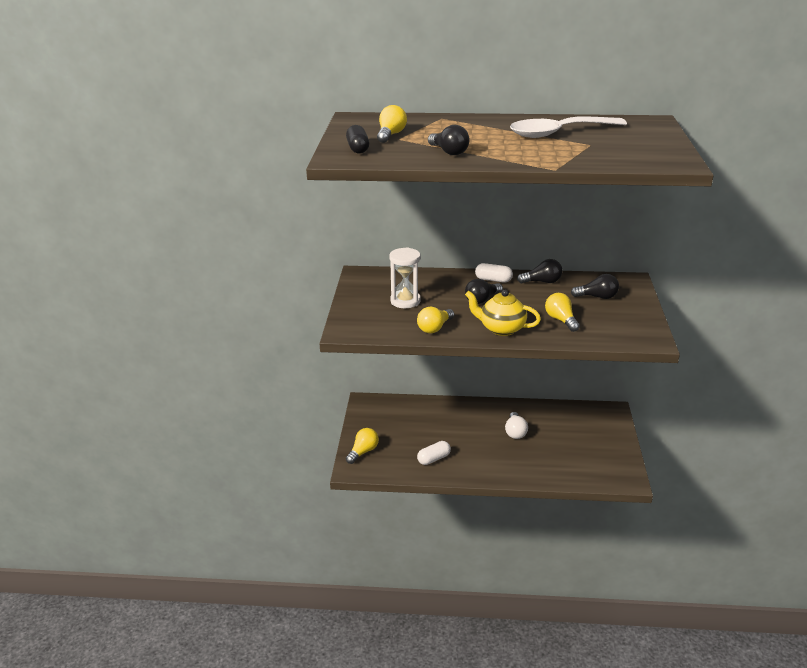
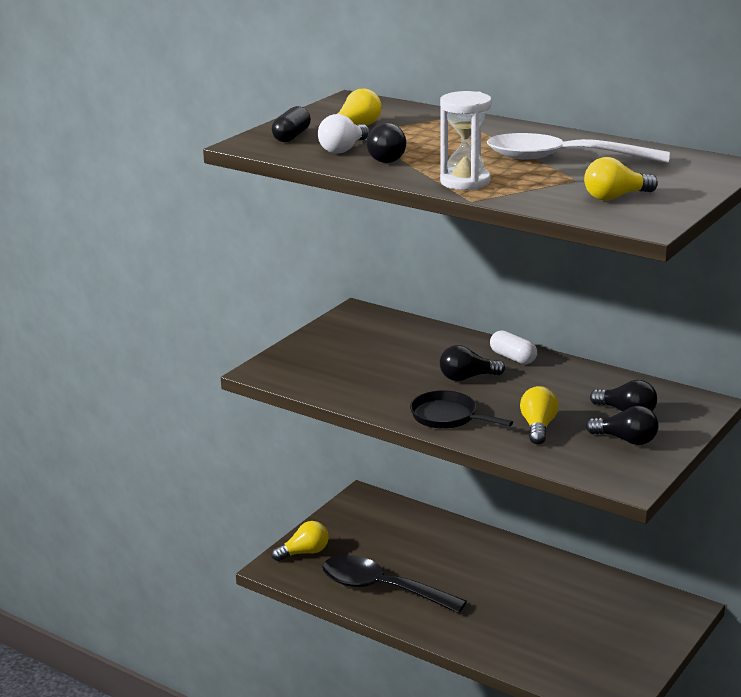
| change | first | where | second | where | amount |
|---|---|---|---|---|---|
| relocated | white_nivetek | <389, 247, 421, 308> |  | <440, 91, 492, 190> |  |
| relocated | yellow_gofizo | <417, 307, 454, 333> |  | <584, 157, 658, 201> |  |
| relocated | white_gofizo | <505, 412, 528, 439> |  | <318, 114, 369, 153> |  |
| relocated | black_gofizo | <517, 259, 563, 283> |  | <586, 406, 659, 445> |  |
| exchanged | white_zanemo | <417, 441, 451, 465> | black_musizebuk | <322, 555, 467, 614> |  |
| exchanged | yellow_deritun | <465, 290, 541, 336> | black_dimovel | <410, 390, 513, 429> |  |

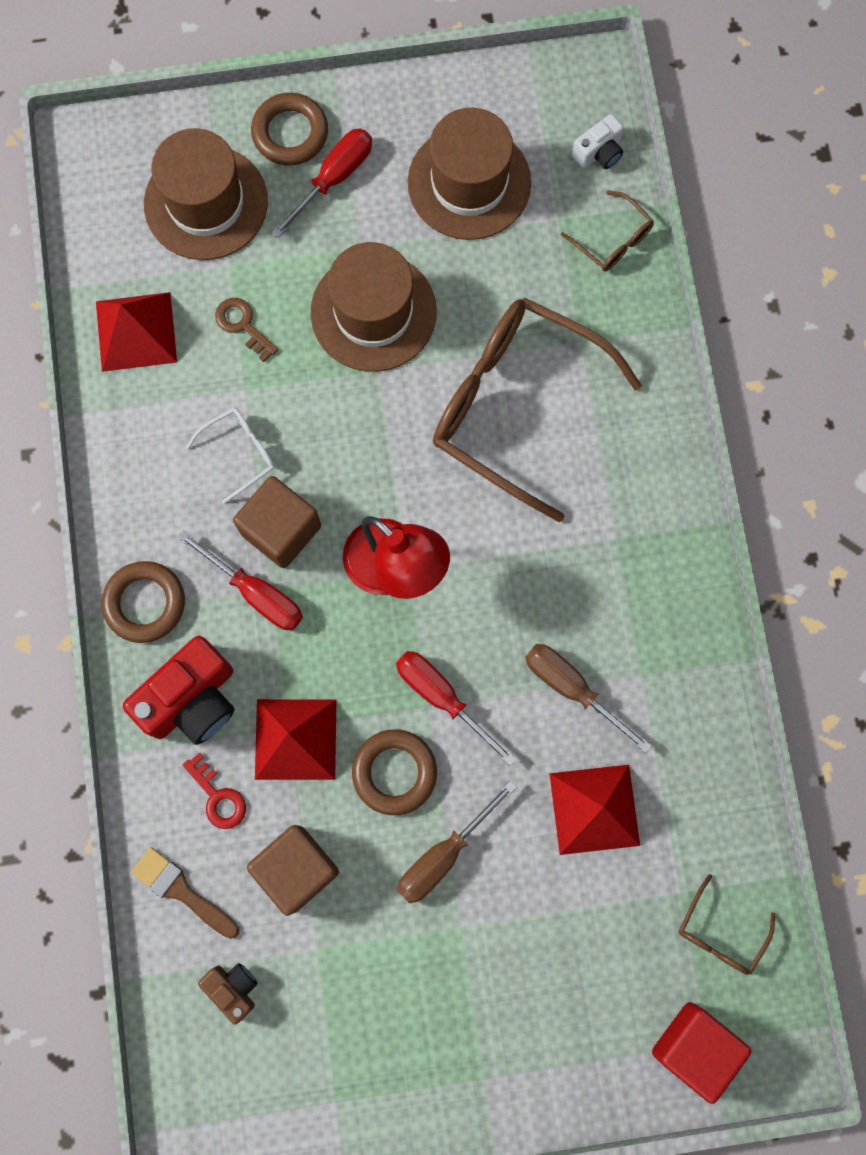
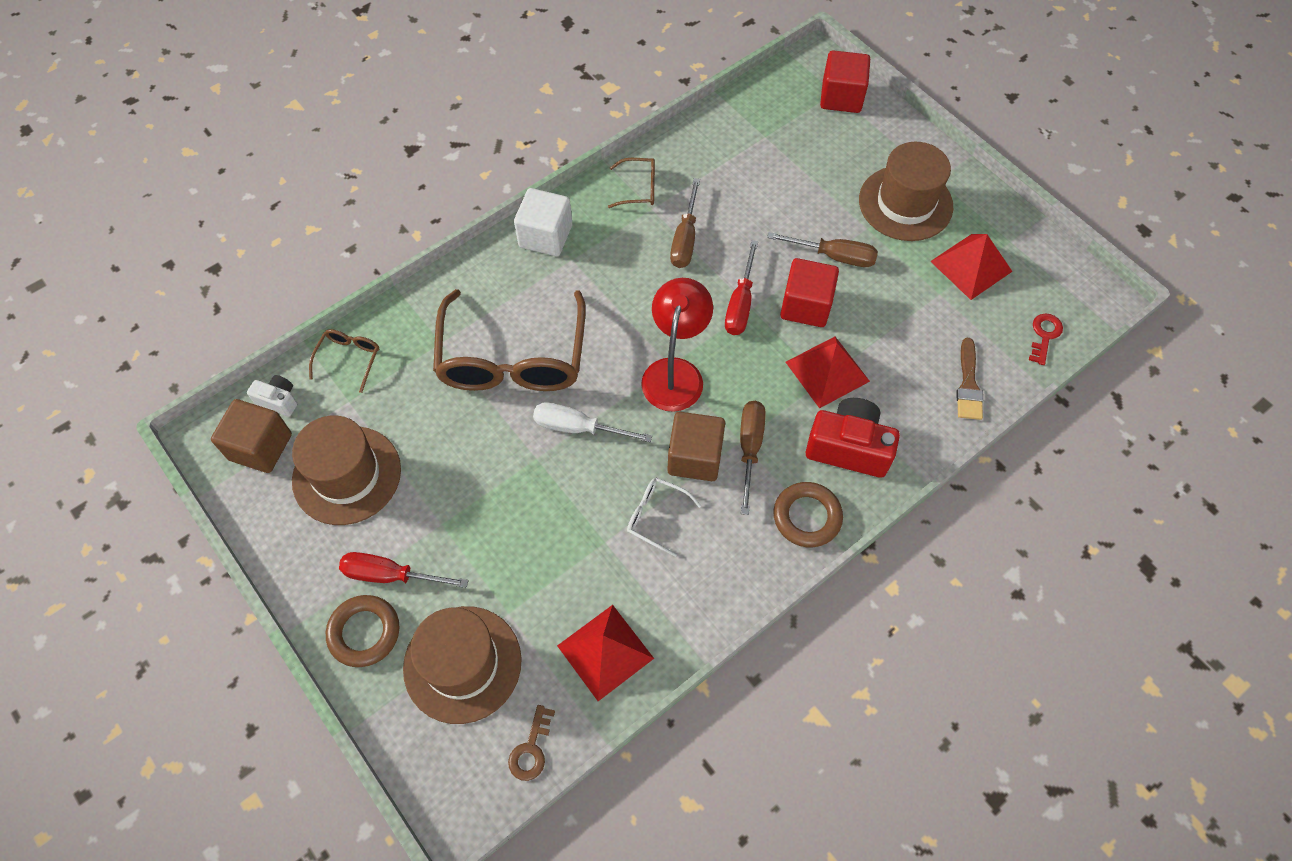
| change | first | where | second | where | amount |
|---|---|---|---|---|---|
| missing | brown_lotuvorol | <198, 963, 257, 1024> |  |  |  |
| appeared |  |  | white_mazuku | <514, 188, 572, 256> |  |
| appeared |  |  | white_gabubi | <533, 402, 652, 442> |  |
| relocated | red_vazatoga | <183, 752, 246, 829> |  | <1029, 314, 1063, 365> |  |
| relocated | brown_vazatoga | <215, 298, 278, 362> |  | <508, 705, 555, 781> |  |
| relocated | brown_mazuku | <247, 825, 339, 916> |  | <211, 399, 292, 473> |  |
| relocated | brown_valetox | <310, 242, 437, 372> |  | <859, 142, 953, 241> |  |
| relocated | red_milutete | <549, 765, 640, 855> |  | <930, 234, 1013, 300> |  |
| relocated | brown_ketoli | <679, 874, 775, 975> |  | <608, 158, 655, 208> |  |
| exchanged | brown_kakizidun | <352, 729, 437, 815> | red_mazuku | <780, 258, 839, 327> |  |
| colour | red_gabubi | <178, 530, 303, 630> | brown_gabubi | <740, 401, 766, 515> |  |

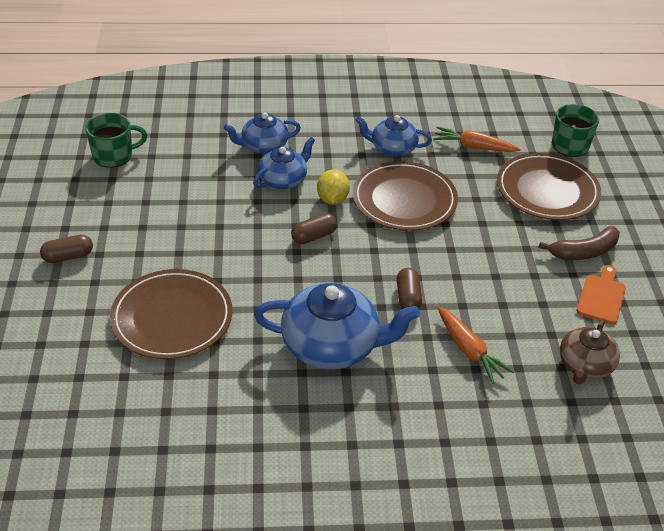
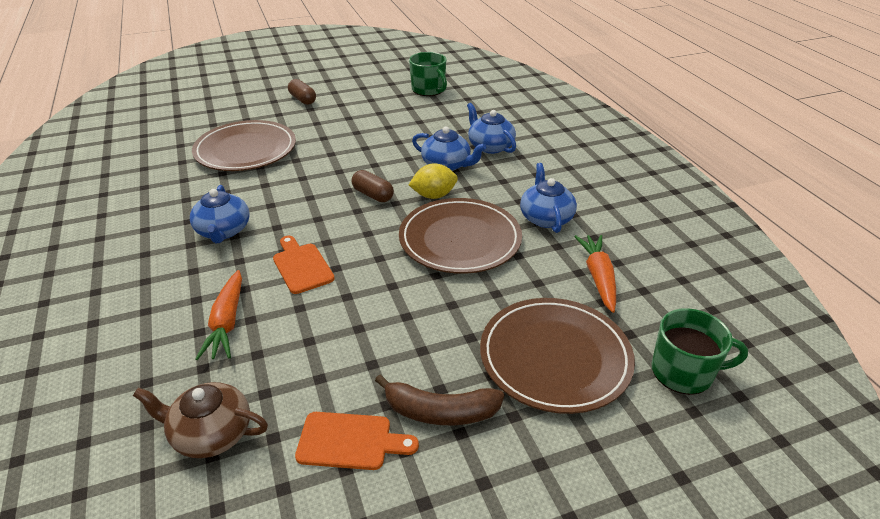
| change | first | where | second | where | amount |
|---|---|---|---|---|---|
| exchanged | brown_zanemo | <397, 268, 422, 309> | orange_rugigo | <273, 236, 335, 294> |  |
| spun | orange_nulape | <437, 306, 514, 384> |  | <195, 270, 242, 360> | 45 degrees counterclockwise |
| spun | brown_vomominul | <538, 226, 620, 260> |  | <375, 375, 504, 425> | 45 degrees counterclockwise |
| size | blue_deritun | <254, 283, 420, 370> |  | <190, 185, 250, 244> | x0.60 |

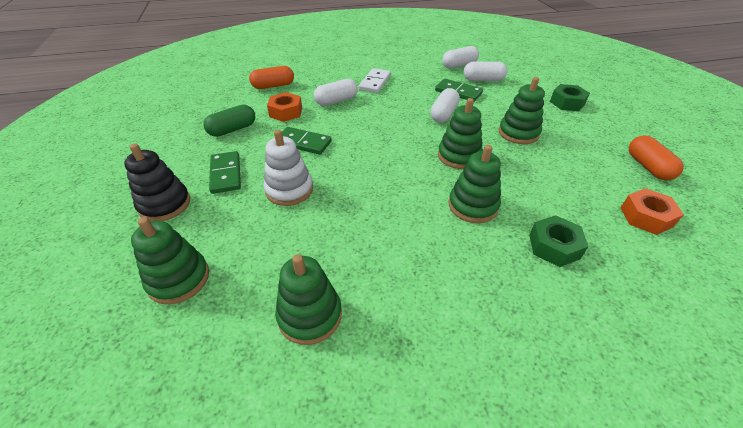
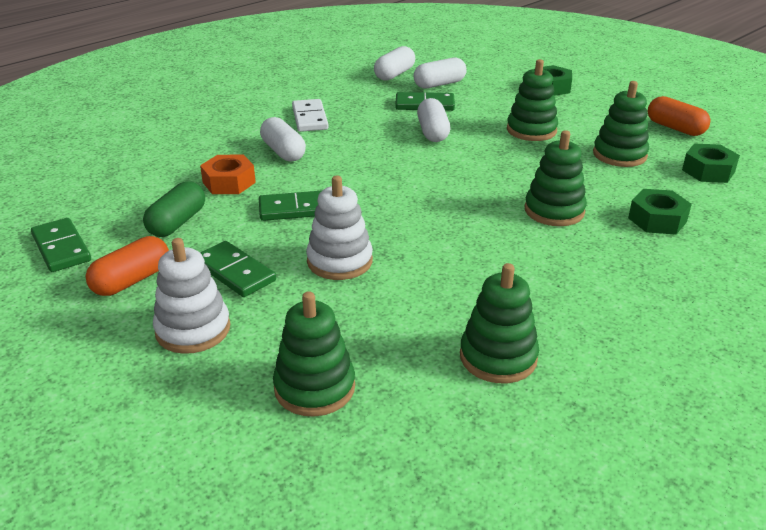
| change | first | where | second | where | amount |
|---|---|---|---|---|---|
| appeared |  |  | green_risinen | <31, 218, 91, 272> |  |
| relocated | orange_zanemo | <249, 66, 294, 89> |  | <86, 236, 169, 296> |  |
| relocated | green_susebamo | <438, 98, 483, 169> |  | <593, 81, 649, 167> |  |
| colour | black_susebamo | <124, 144, 190, 221> | white_susebamo | <153, 238, 230, 354> |  |
| colour | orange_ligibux | <620, 188, 684, 235> | green_ligibux | <682, 144, 740, 183> |  |
| spun | white_zanemo | <314, 79, 358, 106> |  | <260, 117, 306, 162> | 60 degrees counterclockwise |

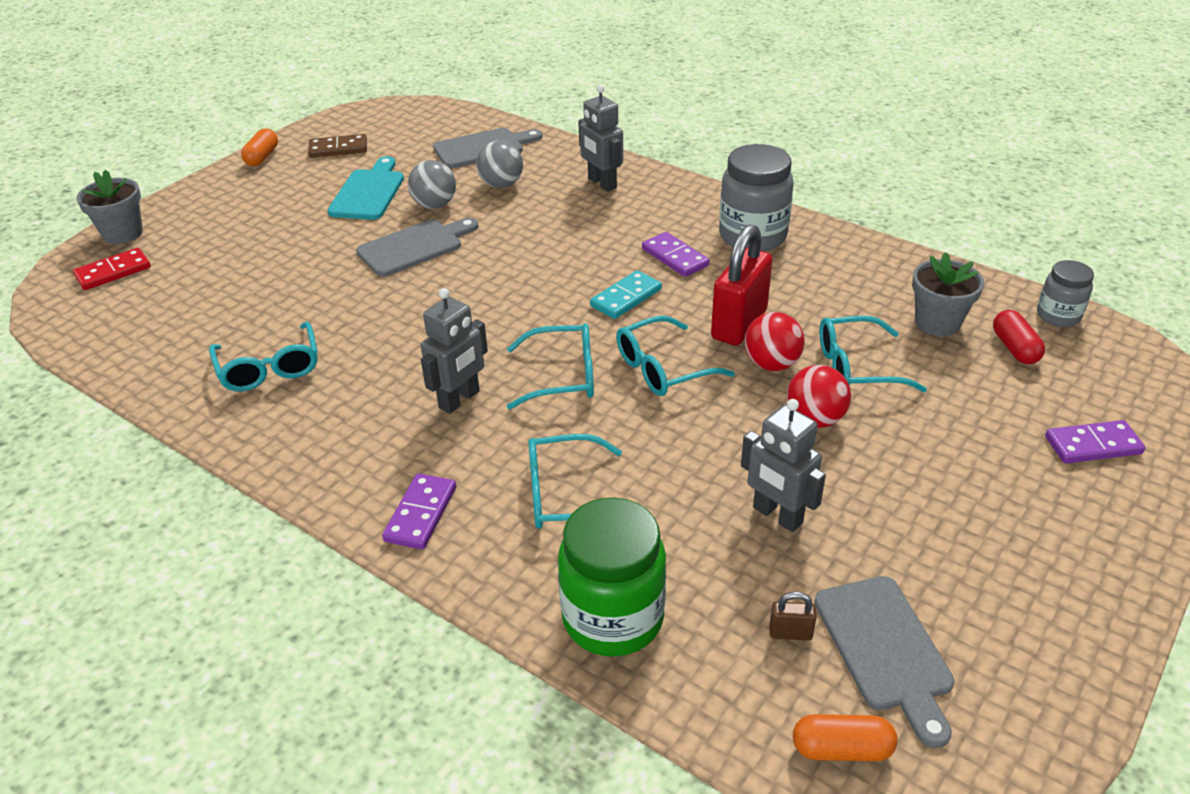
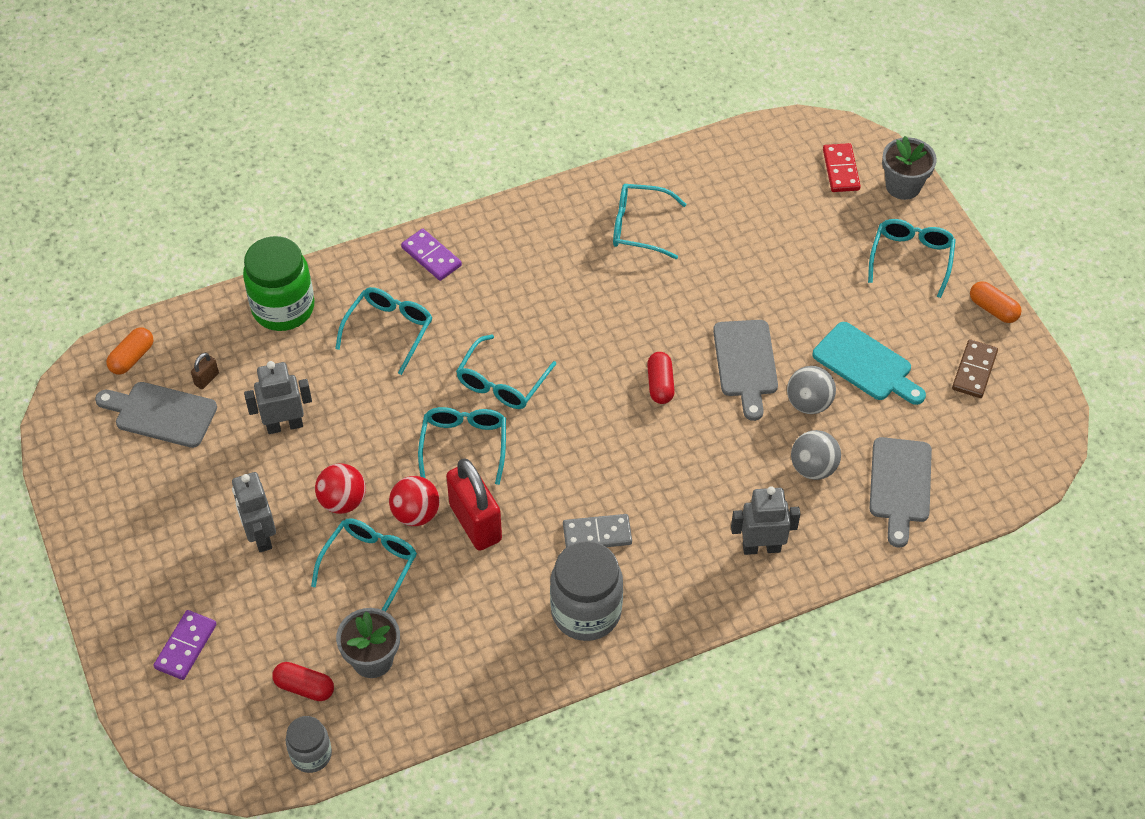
| change | first | where | second | where | amount |
|---|---|---|---|---|---|
| missing | turquoise_risinen | <590, 270, 662, 319> |  |  |  |
| appeared |  |  | red_zanemo | <647, 352, 675, 404> |  |
| appeared |  |  | turquoise_ketoli | <868, 219, 956, 298> |  |
| relocated | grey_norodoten | <420, 288, 488, 414> |  | <232, 472, 276, 552> |  |
| colour | purple_risinen | <642, 232, 710, 277> | grey_risinen | <563, 514, 632, 548> |  |

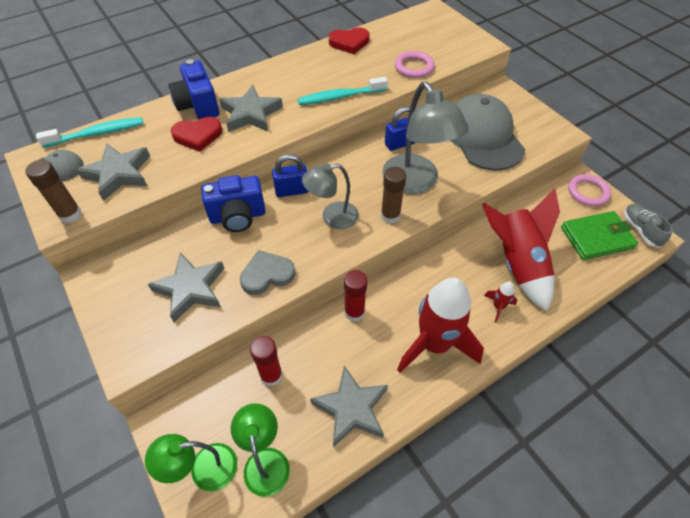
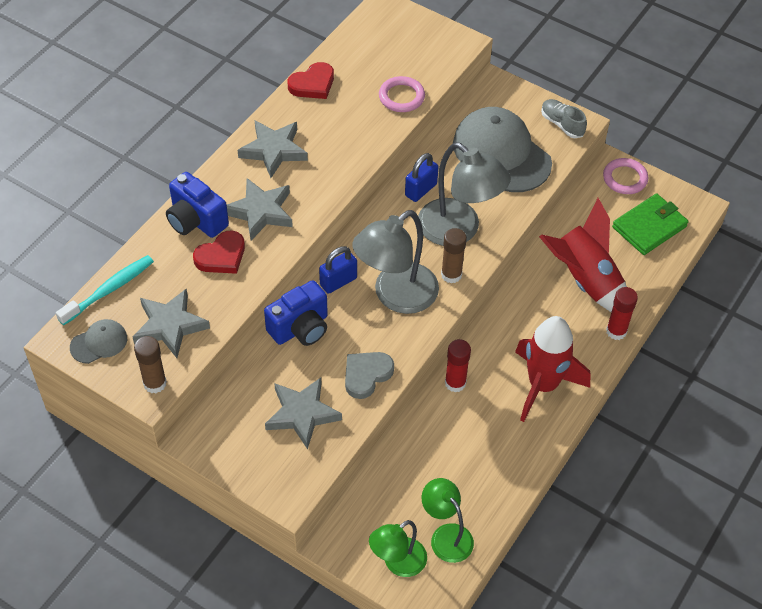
| change | first | where | second | where | amount |
|---|---|---|---|---|---|
| missing | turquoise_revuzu | <298, 77, 388, 105> |  |  |  |
| missing | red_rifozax | <484, 282, 517, 322> |  |  |  |
| relocated | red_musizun | <250, 336, 283, 386> |  | <606, 287, 638, 340> |  |
| relocated | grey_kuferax | <310, 365, 388, 447> |  | <238, 121, 308, 178> |  |
| relocated | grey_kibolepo | <624, 204, 673, 248> |  | <541, 99, 587, 138> |  |
| size | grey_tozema | <302, 163, 359, 229> |  | <352, 210, 439, 314> | x1.64 |

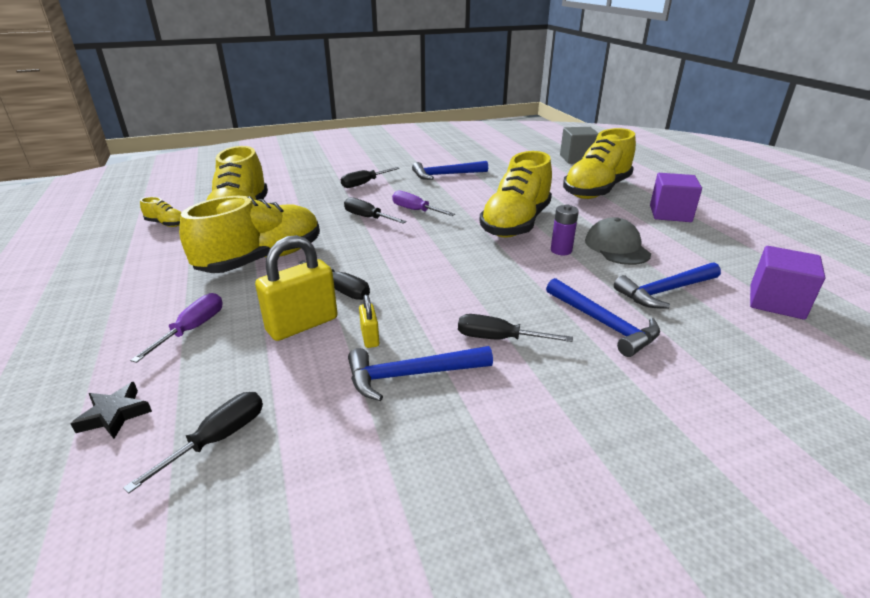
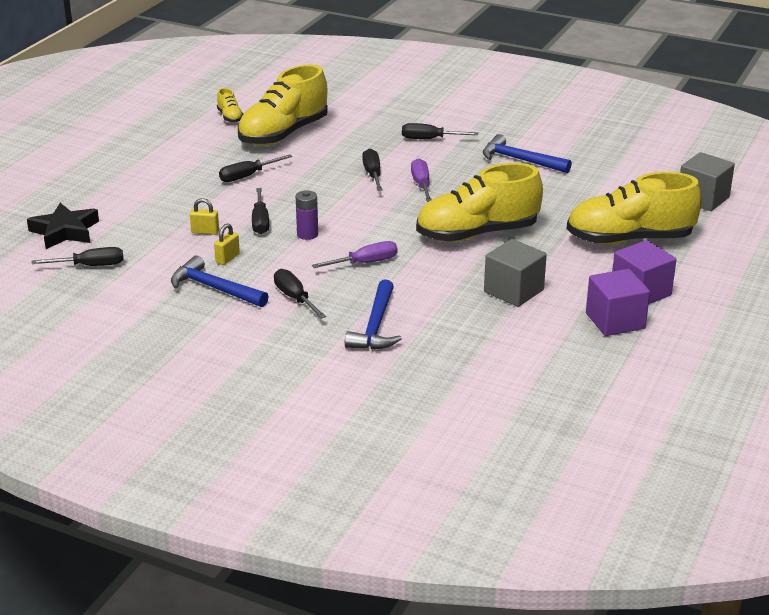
| change | first | where | second | where | amount |
|---|---|---|---|---|---|
| missing | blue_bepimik | <614, 262, 721, 309> |  |  |  |
| relocated | purple_gabubi | <130, 293, 223, 363> |  | <312, 241, 398, 268> |  |
| relocated | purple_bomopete | <551, 205, 579, 255> |  | <295, 190, 318, 240> |  |
| relocated | purple_mazuku | <750, 246, 825, 320> |  | <586, 269, 650, 336> |  |
| exchanged | yellow_kibolepo | <179, 196, 320, 273> | black_gabubi | <219, 154, 292, 182> |  |
| exchanged | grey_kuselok | <585, 217, 651, 265> | grey_mazuku | <484, 239, 547, 307> |  |
| size | black_kuferax | <70, 382, 152, 439> |  | <27, 203, 99, 249> | x1.62 |
| size | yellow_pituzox | <255, 235, 338, 341> |  | <190, 198, 219, 235> | x0.49 |

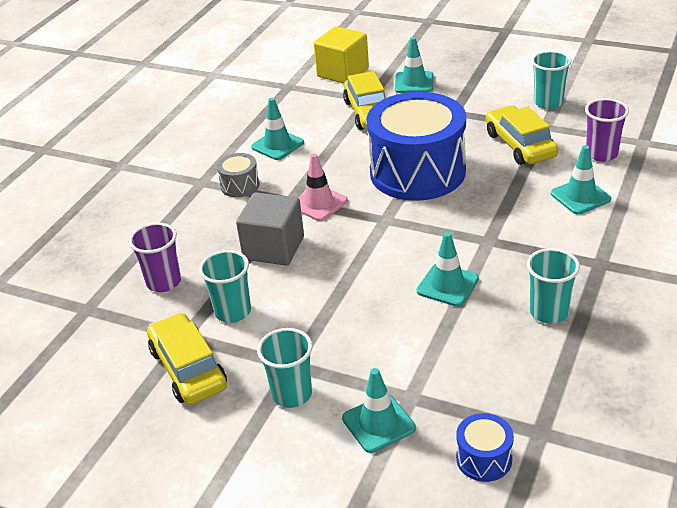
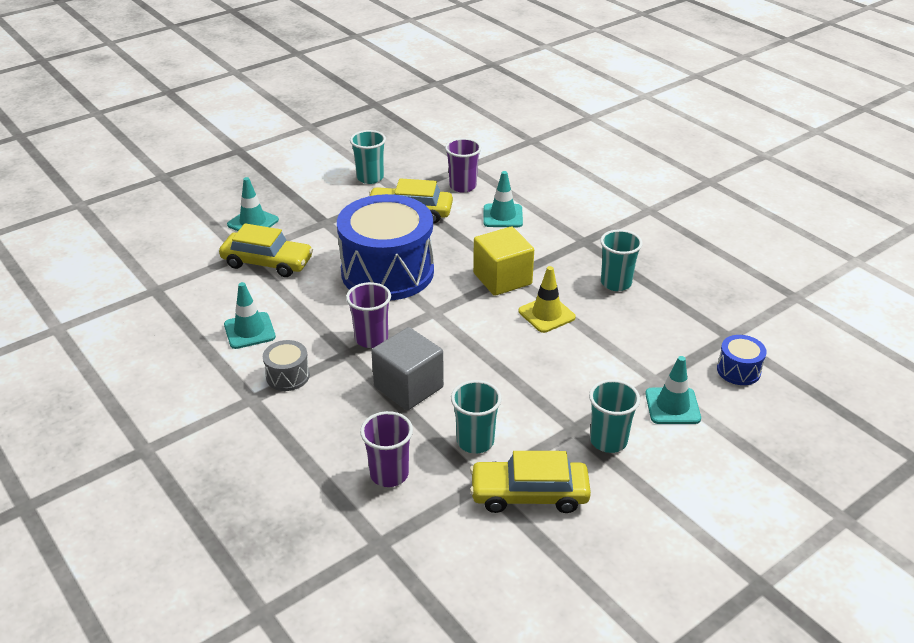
| change | first | where | second | where | amount |
|---|---|---|---|---|---|
| relocated | yellow_mazuku | <314, 26, 369, 84> |  | <473, 227, 534, 296> |  |
| exchanged | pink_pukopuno | <298, 153, 348, 221> | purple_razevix | <346, 282, 391, 348> |  |
| colour | turquoise_pukopuno | <417, 232, 479, 306> | yellow_pukopuno | <519, 266, 576, 333> |  |

